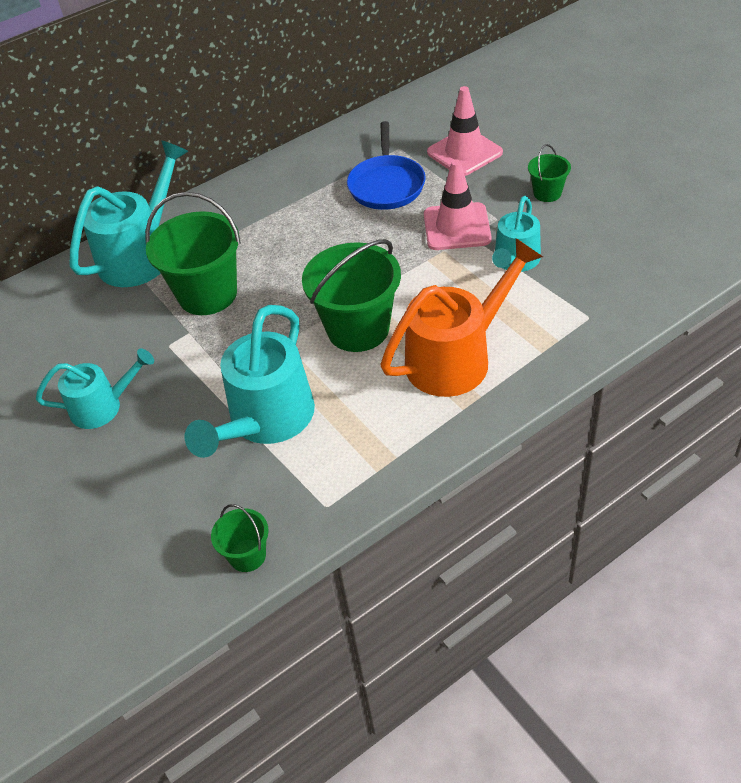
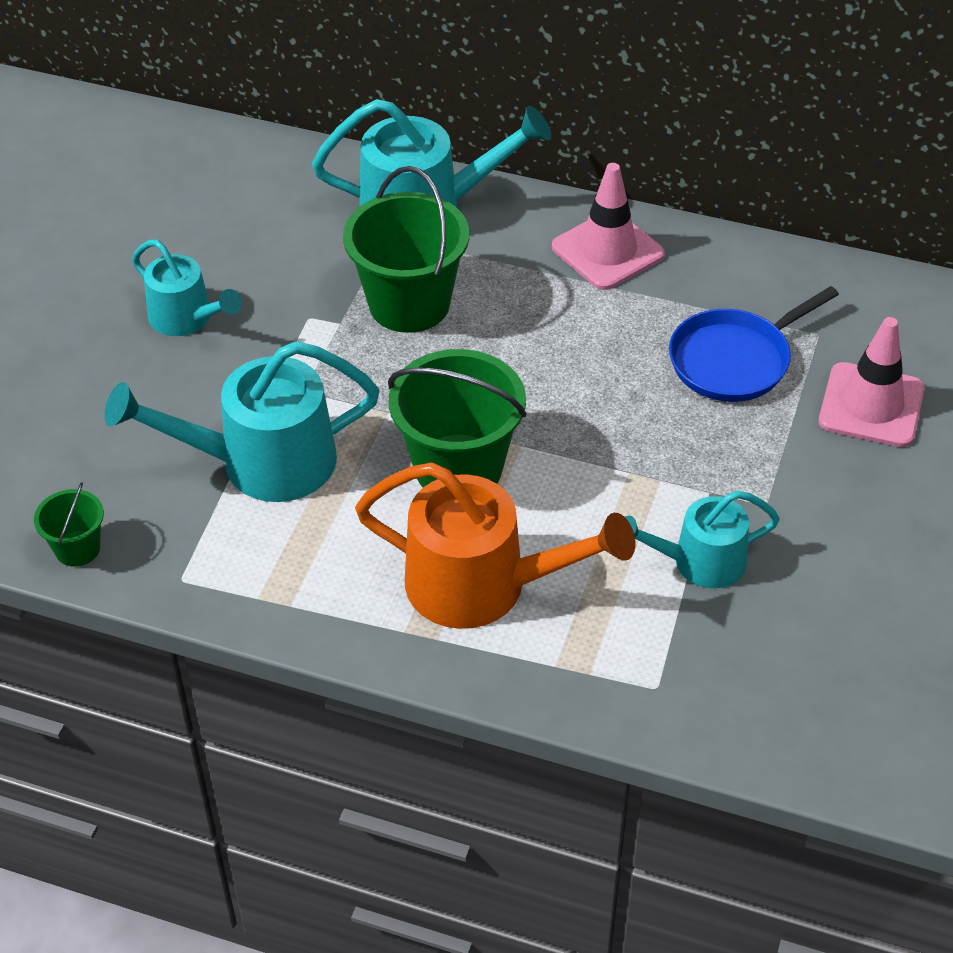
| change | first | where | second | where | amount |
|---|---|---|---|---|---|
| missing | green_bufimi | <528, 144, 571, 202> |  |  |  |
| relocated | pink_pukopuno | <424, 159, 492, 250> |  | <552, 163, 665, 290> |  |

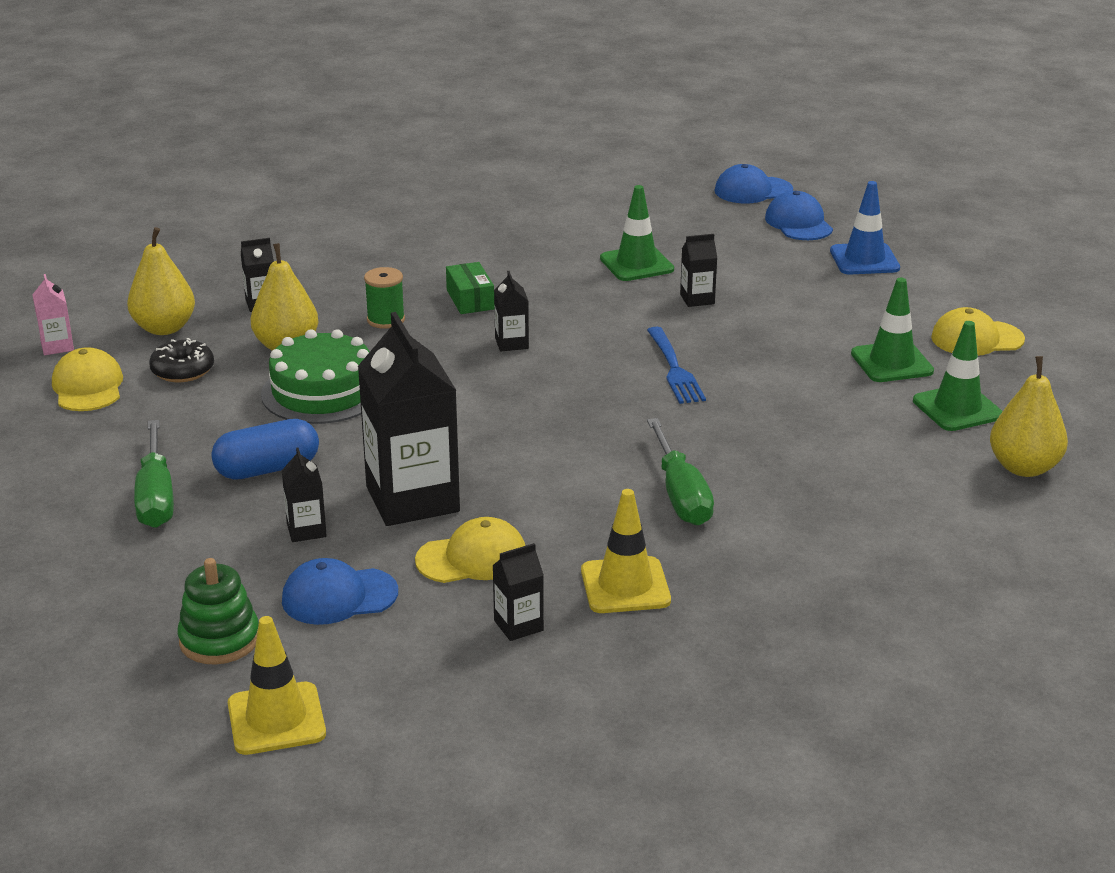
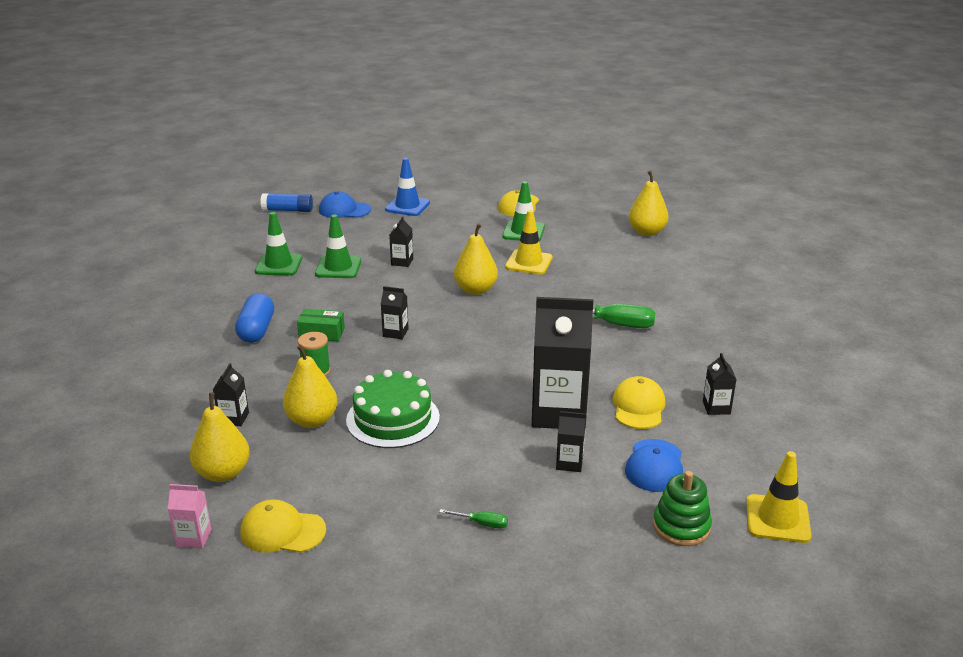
| change | first | where | second | where | amount |
|---|---|---|---|---|---|
| missing | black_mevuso | <149, 338, 214, 382> |  |  |  |
| relocated | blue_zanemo | <211, 419, 319, 480> |  | <235, 293, 274, 343> |  |
| relocated | yellow_pukopuno | <581, 489, 671, 613> |  | <505, 210, 553, 275> |  |
| relocated | green_pukopuno | <913, 321, 1003, 431> |  | <255, 212, 302, 275> |  |
| exchanged | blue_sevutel | <647, 327, 706, 404> | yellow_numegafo | <454, 224, 498, 295> |  |
| exchanged | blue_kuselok | <714, 164, 793, 203> | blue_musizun | <260, 193, 313, 212> |  |
| size | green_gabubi | <134, 420, 174, 528> |  | <439, 509, 508, 529> | x0.48 |

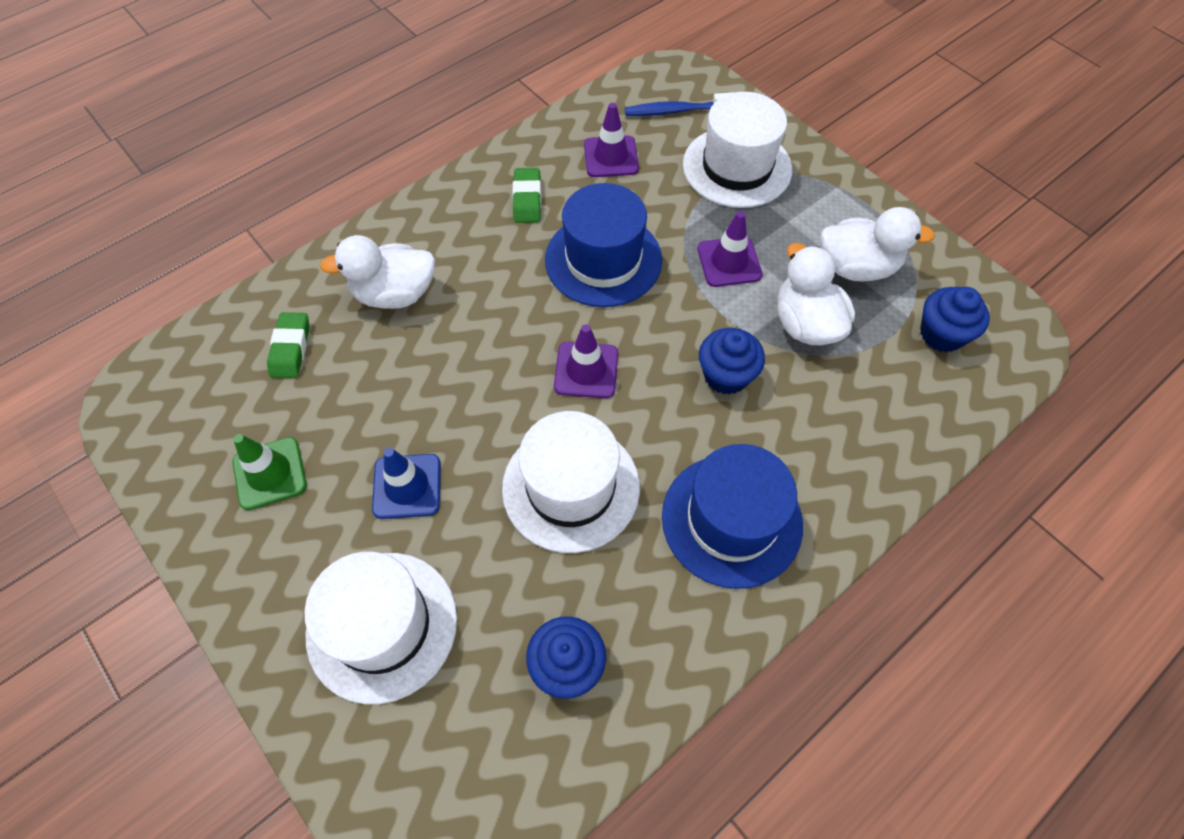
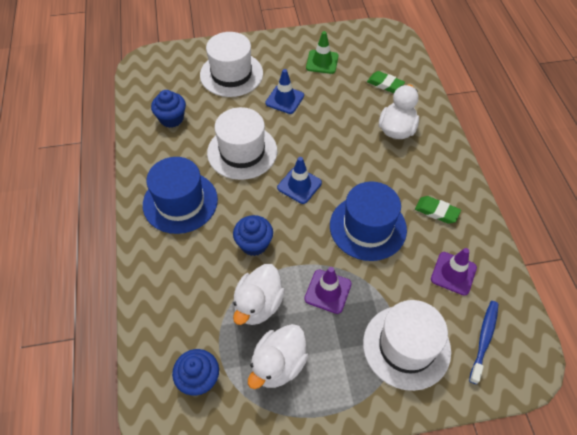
| change | first | where | second | where | amount |
|---|---|---|---|---|---|
| colour | purple_pukopuno | <554, 324, 618, 398> | blue_pukopuno | <277, 157, 322, 204> |  |
| spun | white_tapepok | <777, 243, 855, 345> |  | <233, 264, 285, 325> | 105 degrees clockwise |

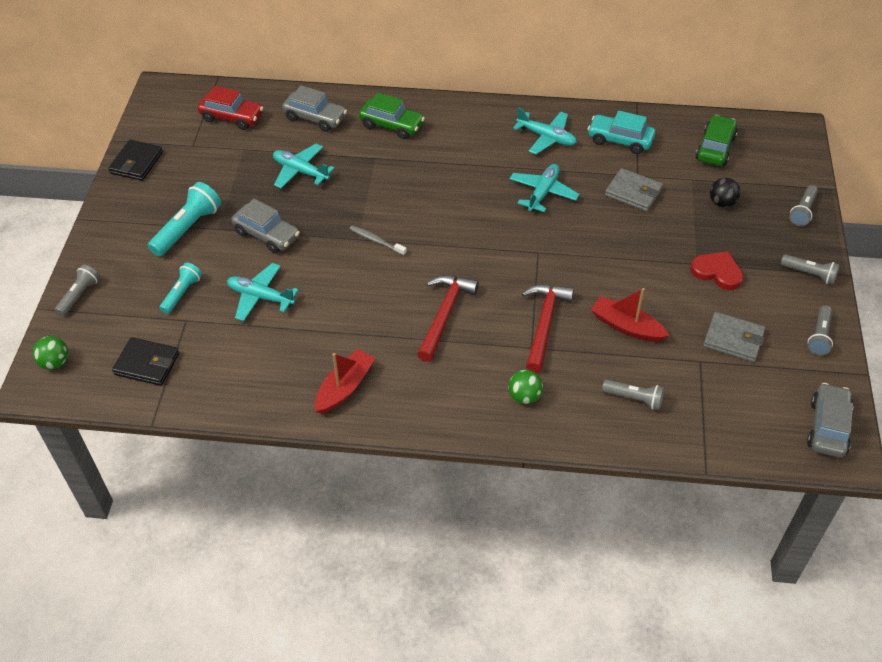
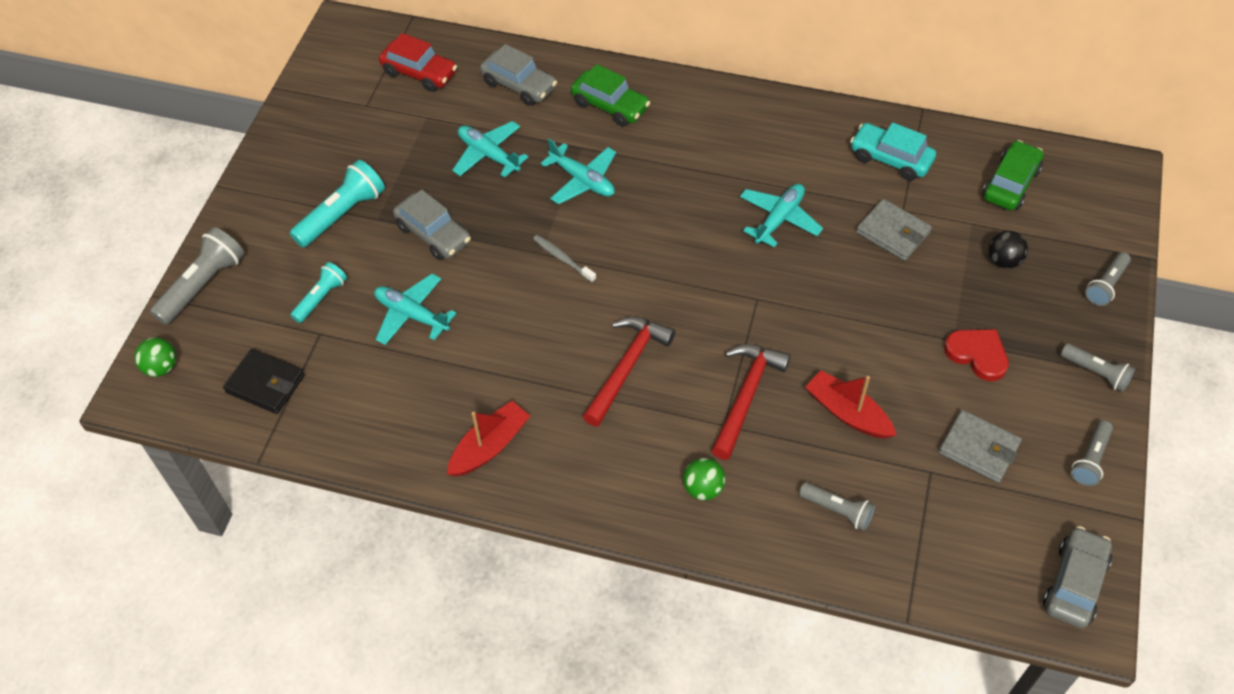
| change | first | where | second | where | amount |
|---|---|---|---|---|---|
| missing | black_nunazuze | <108, 140, 163, 181> |  |  |  |
| relocated | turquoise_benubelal | <513, 107, 577, 154> |  | <541, 139, 616, 204> |  |
| size | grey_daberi | <55, 265, 100, 316> |  | <150, 227, 245, 325> | x1.62 |

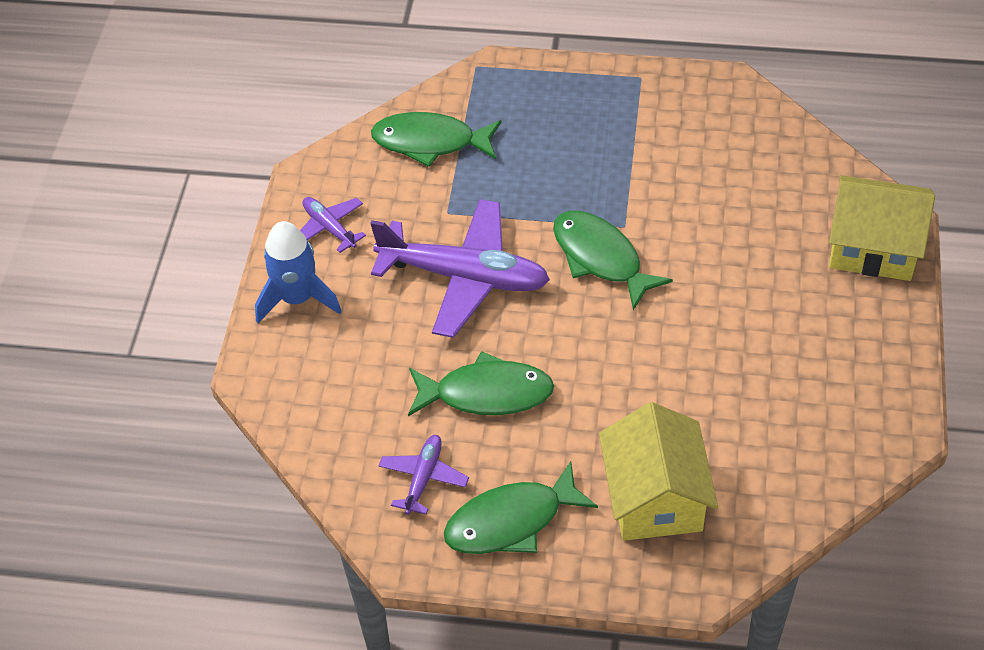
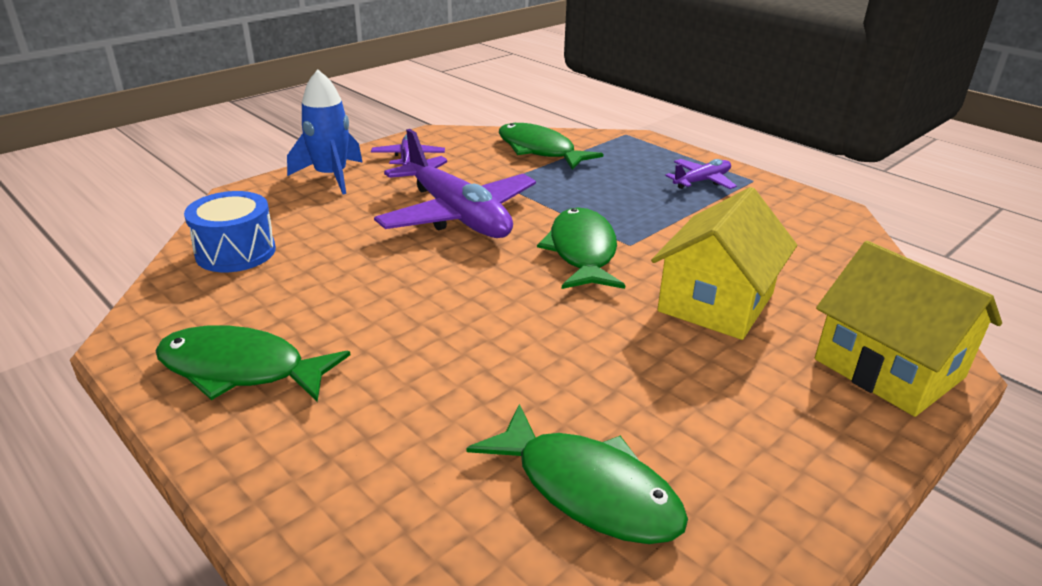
| change | first | where | second | where | amount |
|---|---|---|---|---|---|
| appeared |  |  | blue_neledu | <184, 191, 276, 272> |  |
| relocated | purple_benubelal | <378, 435, 469, 515> |  | <665, 159, 737, 189> |  |
| relocated | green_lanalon | <408, 351, 554, 416> |  | <466, 404, 688, 544> |  |
| relocated | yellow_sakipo | <599, 402, 718, 541> |  | <651, 187, 797, 340> |  |

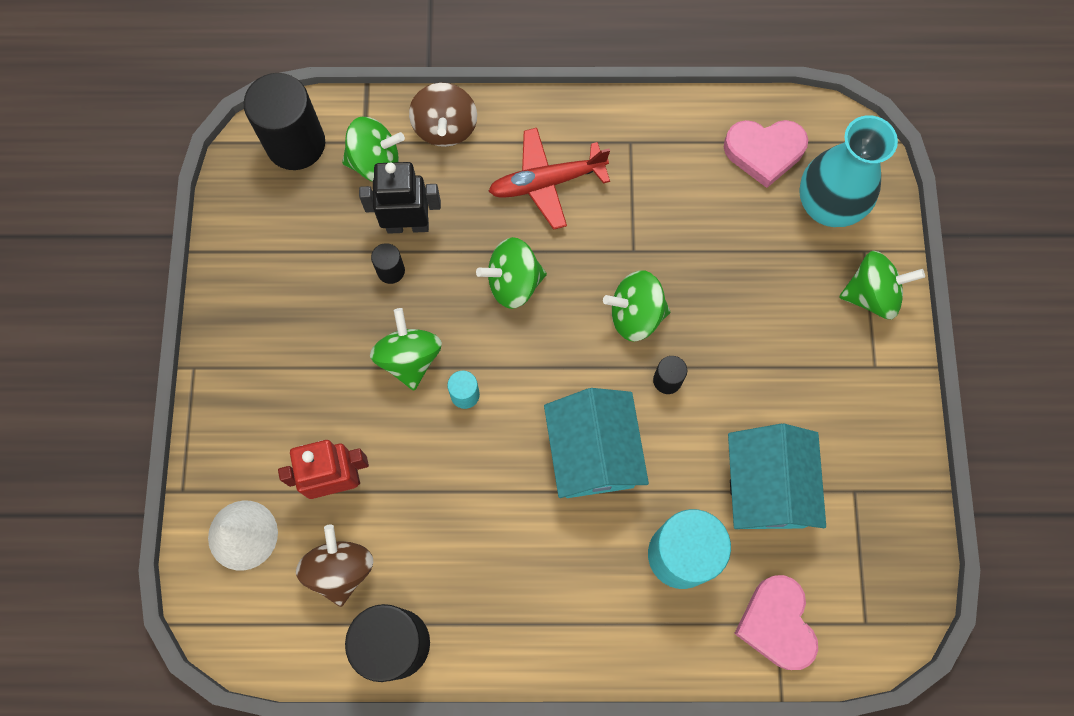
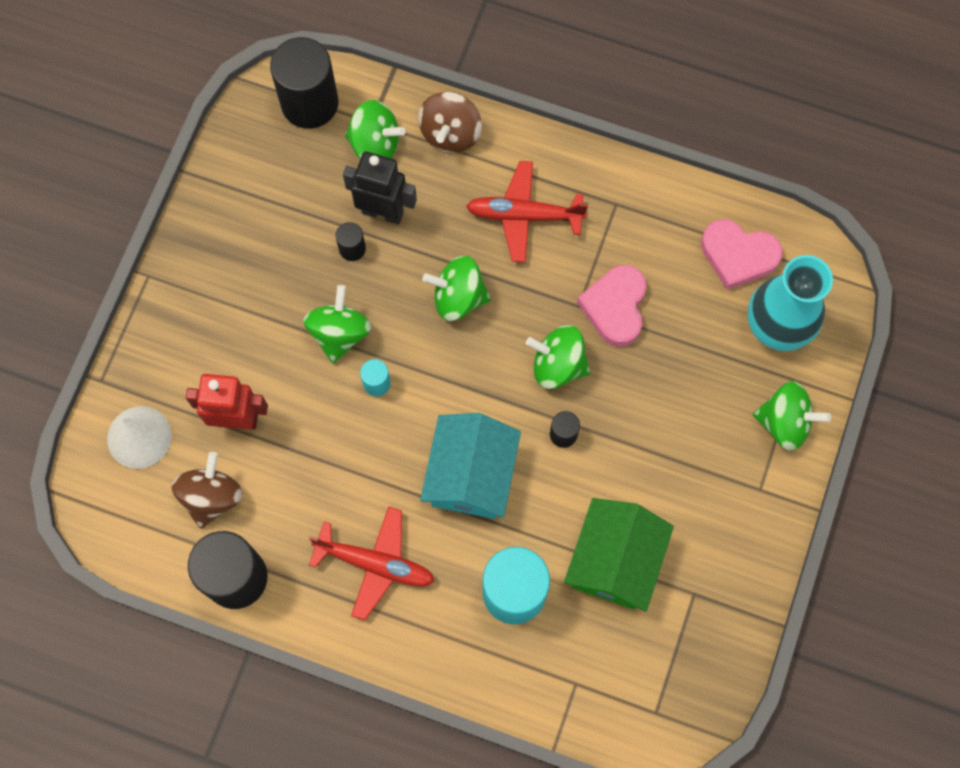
| change | first | where | second | where | amount |
|---|---|---|---|---|---|
| appeared |  |  | red_benubelal | <309, 506, 434, 621> |  |
| relocated | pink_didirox | <734, 575, 818, 670> |  | <577, 265, 647, 347> |  |
| colour | turquoise_sakipo | <728, 424, 826, 529> | green_sakipo | <564, 498, 674, 612> |  |

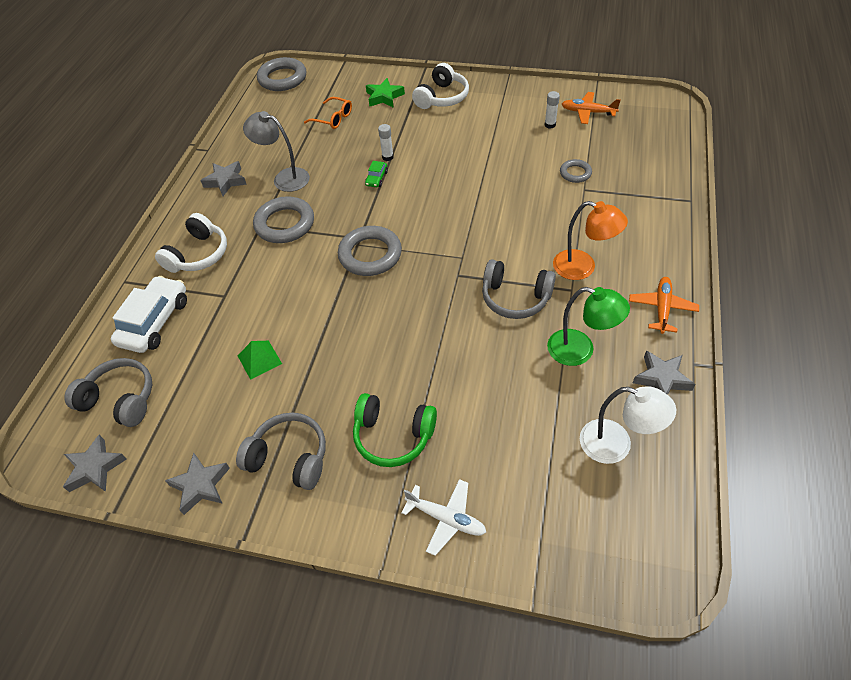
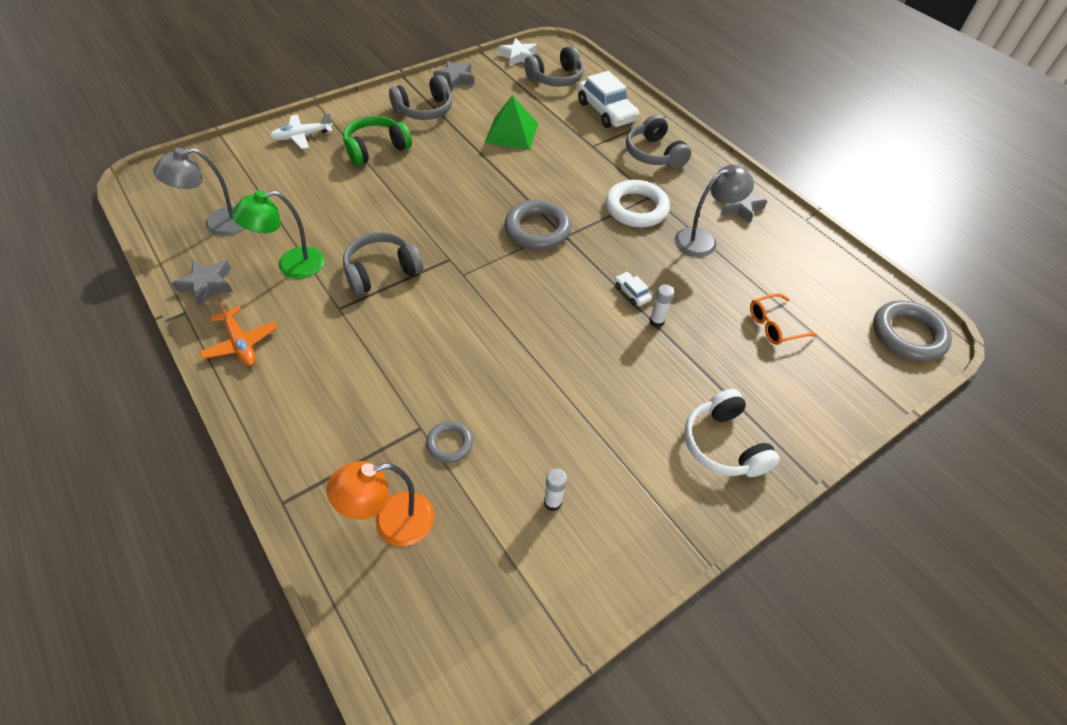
| change | first | where | second | where | amount |
|---|---|---|---|---|---|
| missing | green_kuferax | <366, 78, 405, 108> |  |  |  |
| missing | orange_benubelal | <562, 92, 621, 124> |  |  |  |
| relocated | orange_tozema | <553, 201, 628, 280> |  | <326, 461, 434, 546> |  |
| colour | grey_kuferax | <63, 435, 127, 492> | white_kuferax | <498, 38, 537, 67> |  |
| colour | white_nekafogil | <155, 213, 227, 273> | grey_nekafogil | <626, 114, 691, 169> |  |
| colour | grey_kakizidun | <253, 196, 314, 243> | white_kakizidun | <605, 180, 670, 227> |  |
| colour | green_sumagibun | <365, 161, 388, 187> | white_sumagibun | <615, 272, 652, 306> |  |
| colour | white_tozema | <580, 386, 676, 464> | grey_tozema | <153, 148, 245, 236> |  |
| size | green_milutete | <238, 341, 282, 380> |  | <485, 95, 538, 150> | x1.61 |

